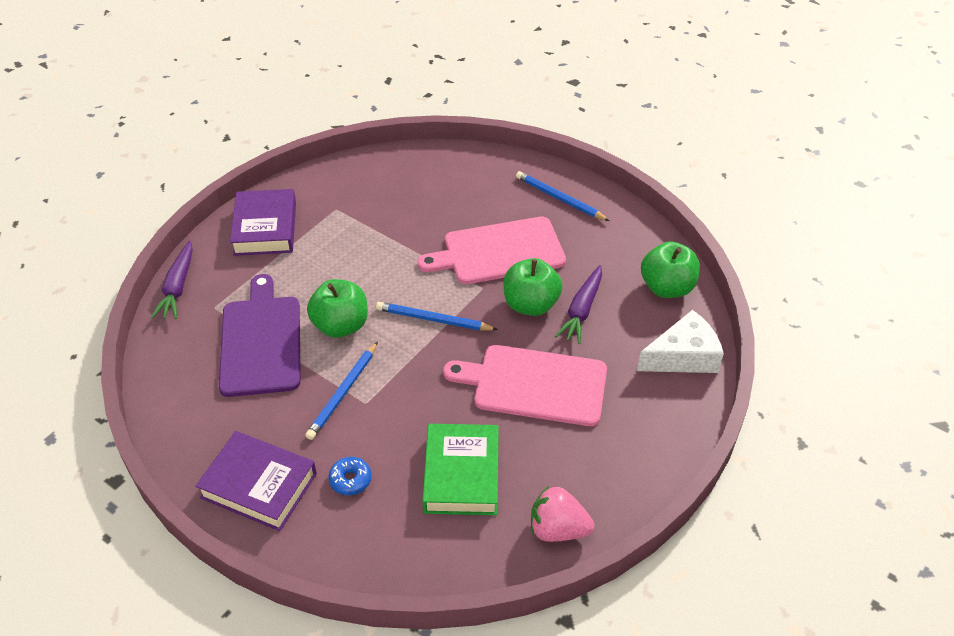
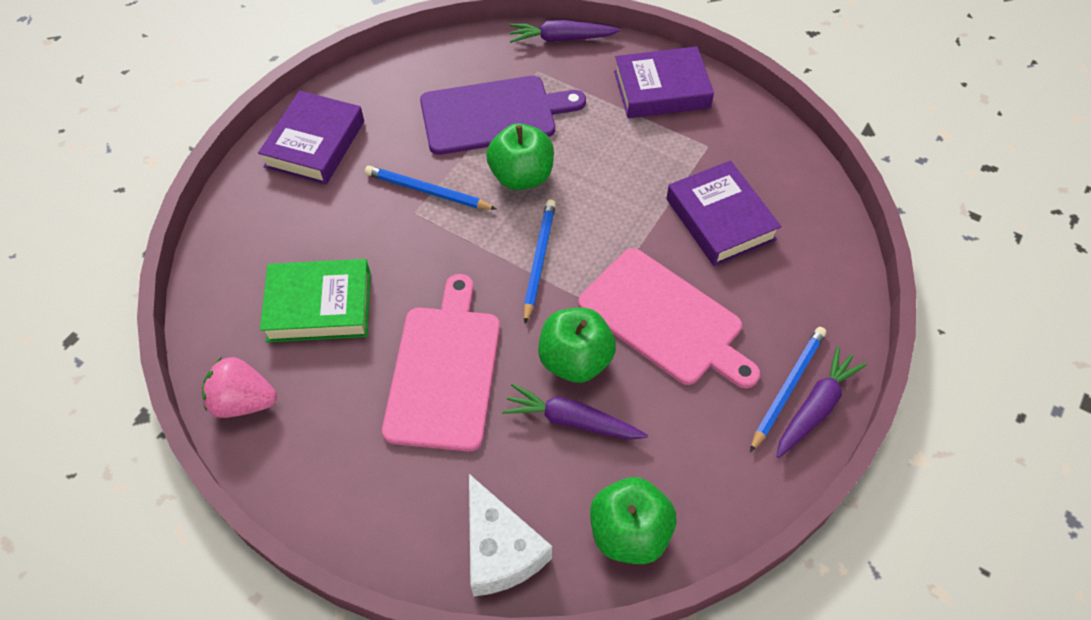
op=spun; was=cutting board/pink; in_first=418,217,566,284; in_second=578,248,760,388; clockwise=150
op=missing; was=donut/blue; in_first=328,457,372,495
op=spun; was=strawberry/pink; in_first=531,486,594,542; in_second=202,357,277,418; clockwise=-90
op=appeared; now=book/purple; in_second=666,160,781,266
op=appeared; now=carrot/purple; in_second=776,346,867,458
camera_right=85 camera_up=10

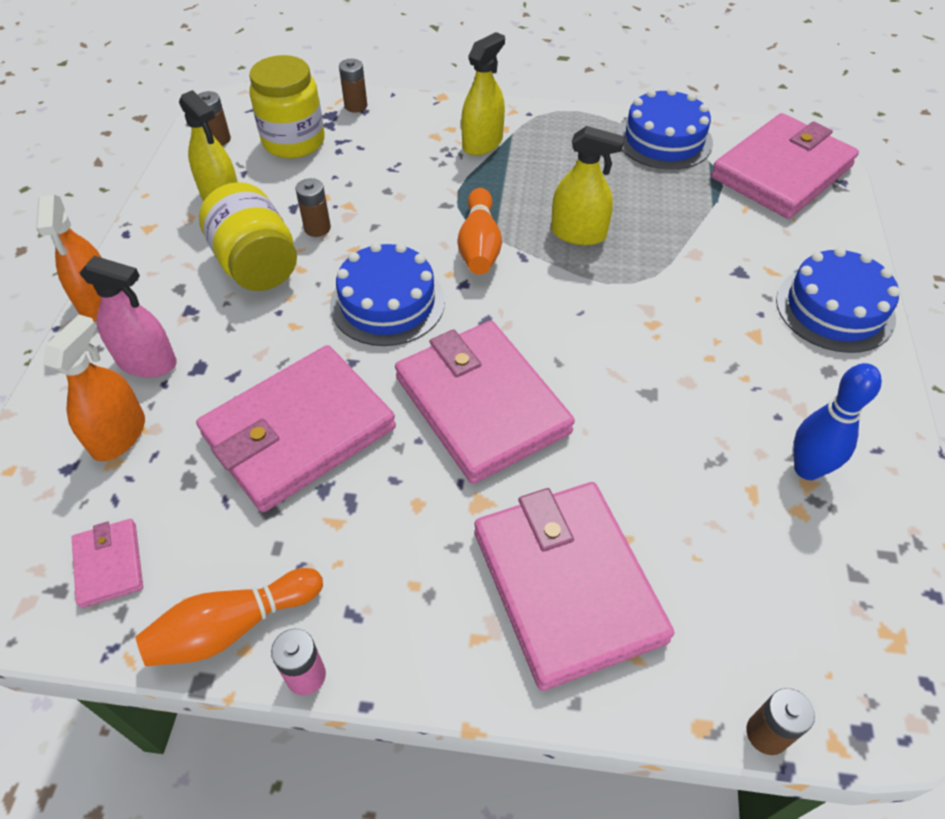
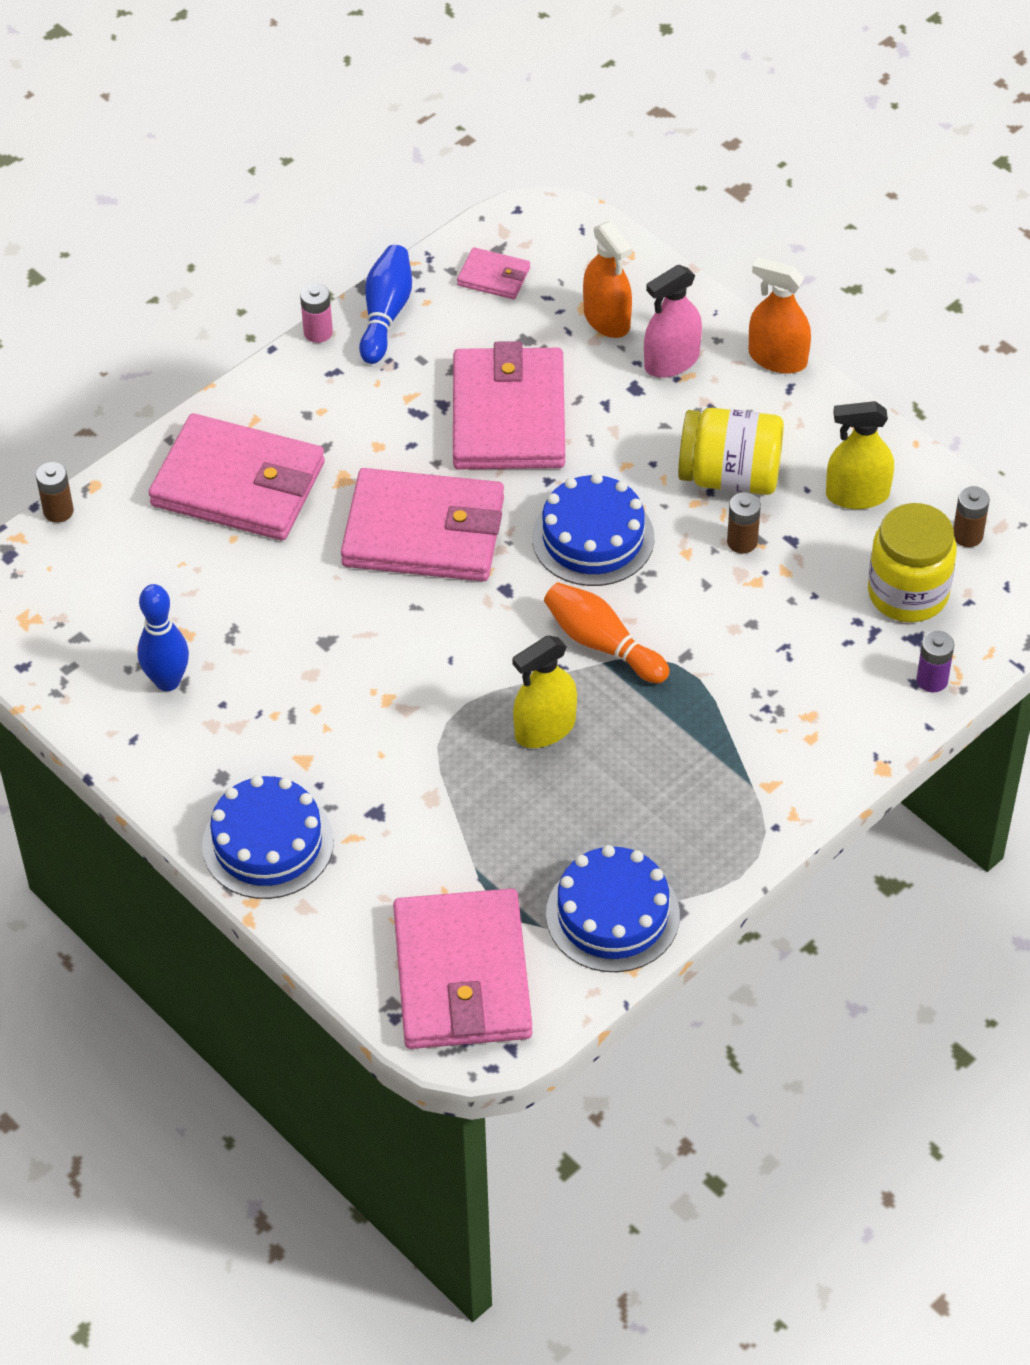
op=missing; was=spray bottle/yellow; in_first=461,32,505,156
op=colour; was=battery/brown; now=battery/purple; in_first=339,59,367,112; in_second=916,631,954,692
op=colour; was=bowling pin/orange; now=bowling pin/blue; in_first=135,568,323,666; in_second=359,245,412,364
camera_right=130 camera_up=0

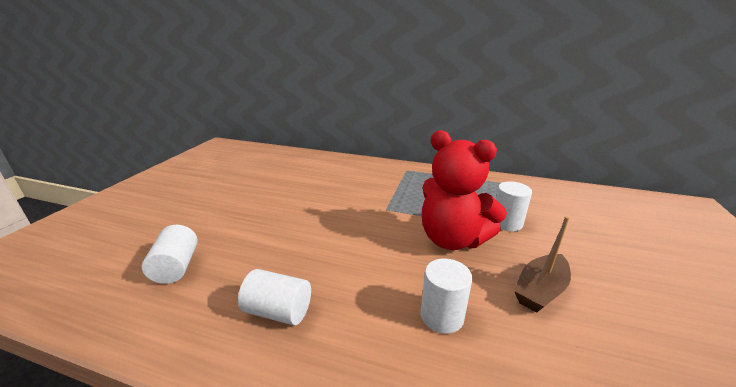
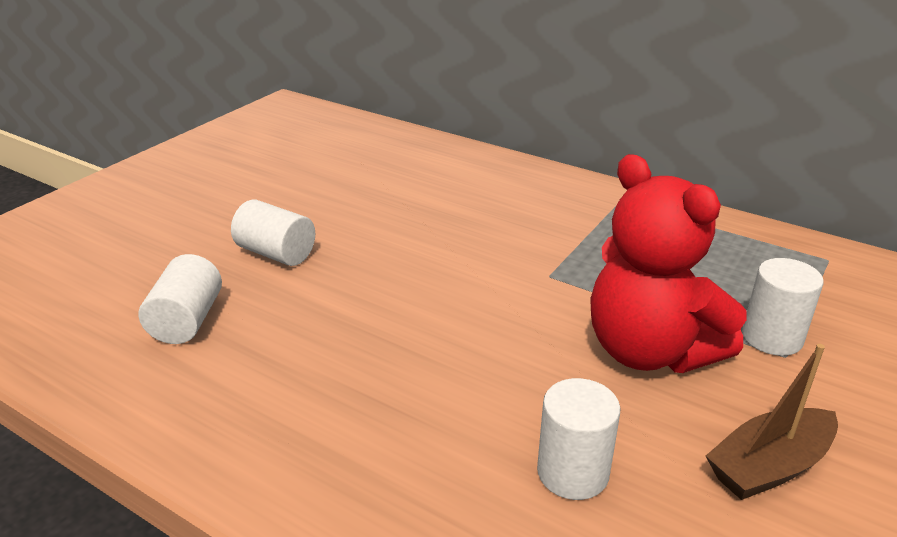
op=relocated; was=cylinder/white; in_first=238,269,311,326; in_second=231,200,315,266
camera_right=15 camera_up=5

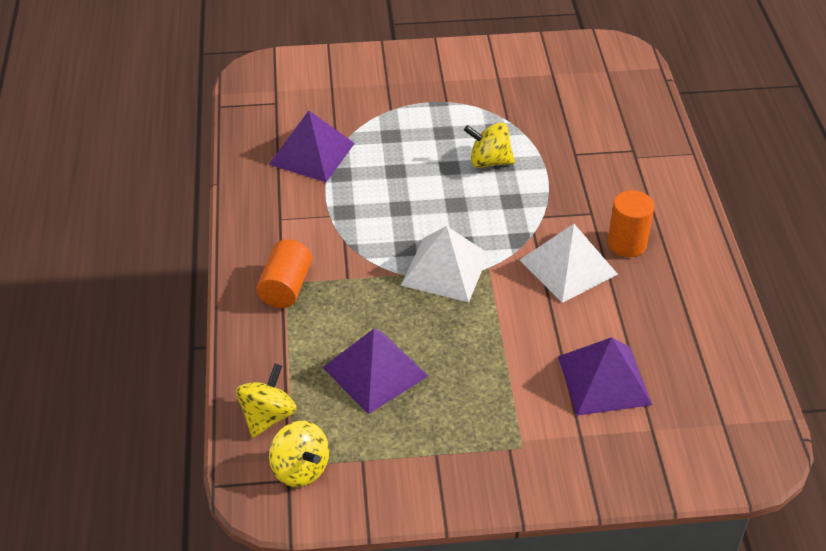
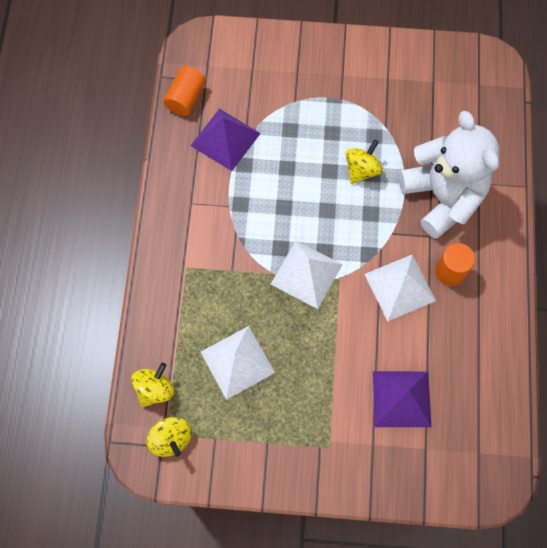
op=spun; was=spinning top/yellow; in_first=464,122,515,168; in_second=346,139,383,184; clockwise=105
op=relocated; was=cylinder/orange; in_first=257,239,312,308; in_second=163,66,206,116
op=colour; was=pyramid/purple; now=pyramid/white; in_first=322,329,428,414; in_second=201,326,275,400
op=appeared; now=teddy bear/white; in_second=399,111,500,239
camera_right=10 camera_up=25

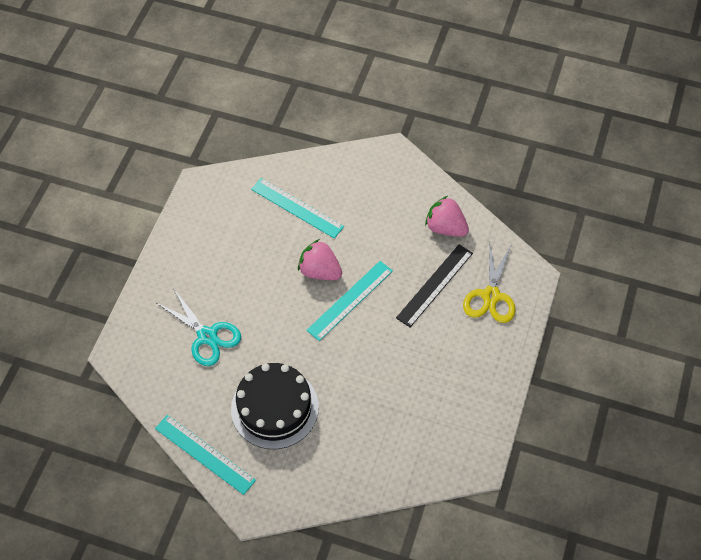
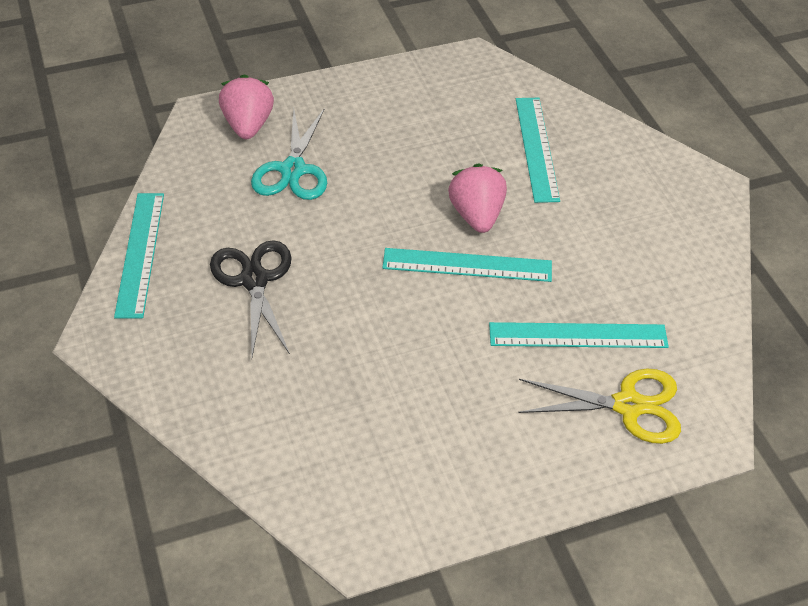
op=relocated; was=strawberry/pink; in_first=425,196,469,237; in_second=219,74,274,139
op=colour; was=ruler/black; now=ruler/turquoise; in_first=396,244,473,327; in_second=489,322,669,348
op=spun; was=scissors/yellow; in_first=463,244,516,323; in_second=518,369,681,444; clockwise=-150
op=exchanged; was=cake/black; now=scissors/black; in_first=231,363,319,449; in_second=210,240,292,357
camera_right=50 camera_up=-10

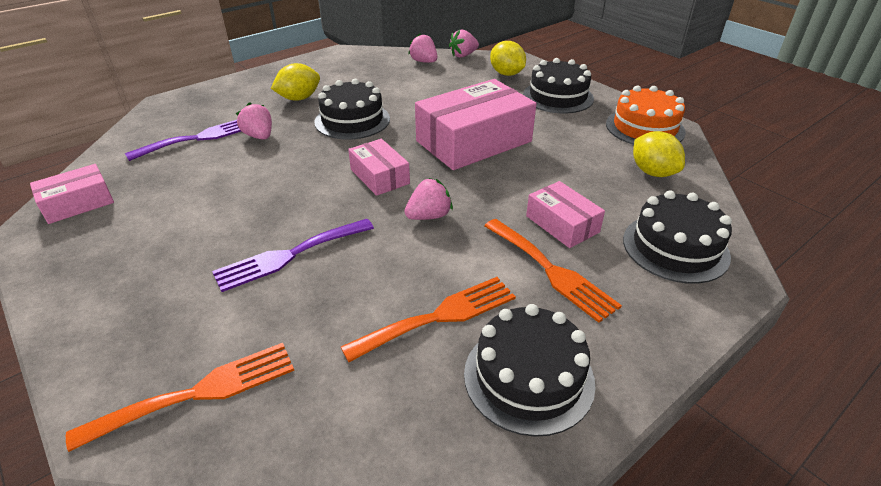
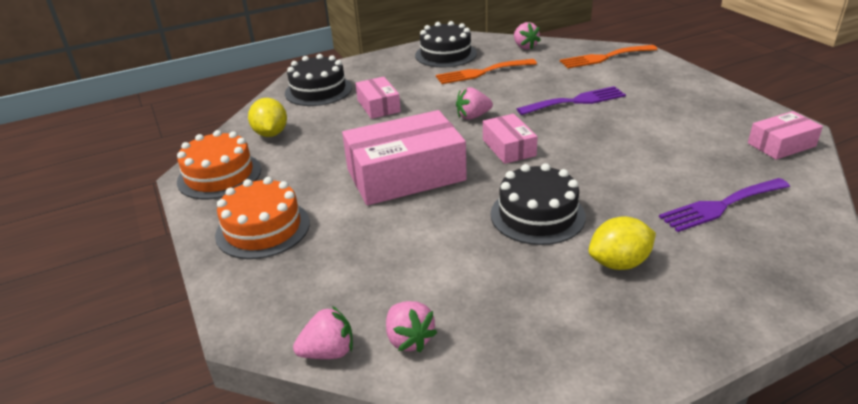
op=missing; was=lemon/yellow; in_first=490,41,526,76
op=colour; was=cake/black; now=cake/orange; in_first=523,58,594,113; in_second=215,177,310,259
op=relocated; was=strawberry/pink; in_first=236,102,272,139; in_second=514,22,541,50
op=missing; was=fork/orange; in_first=484,219,622,323
camera_right=-165 camera_up=-5

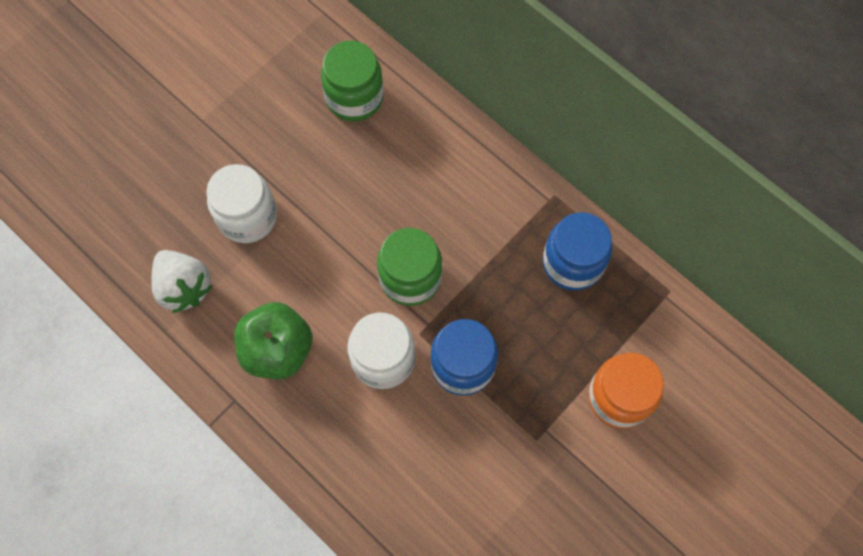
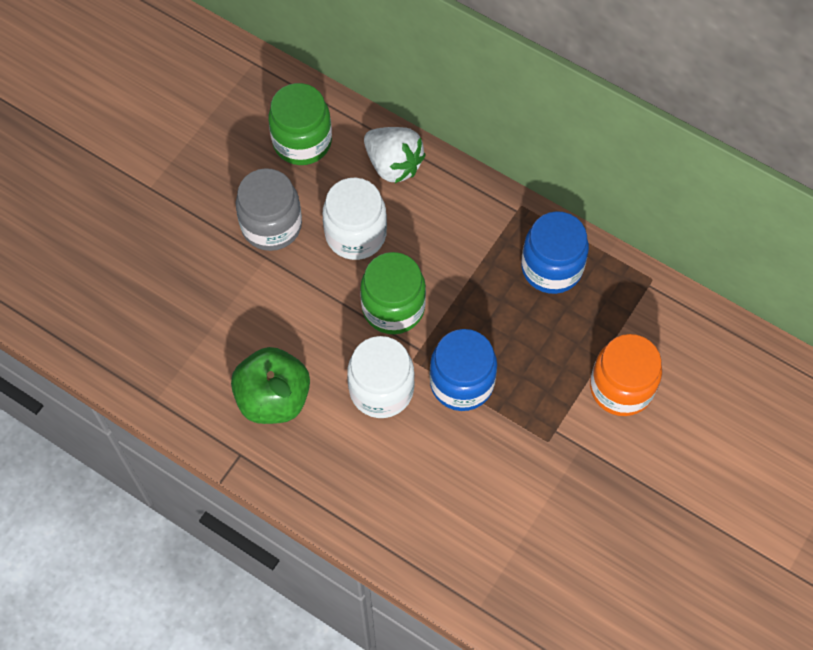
op=relocated; was=jar/white; in_first=206,164,277,243; in_second=323,178,387,260
op=relocated; was=strawberry/white; in_first=151,250,212,313; in_second=364,127,426,183
op=appeared; now=jar/grey; in_second=236,168,302,251
camera_right=-10 camera_up=-5

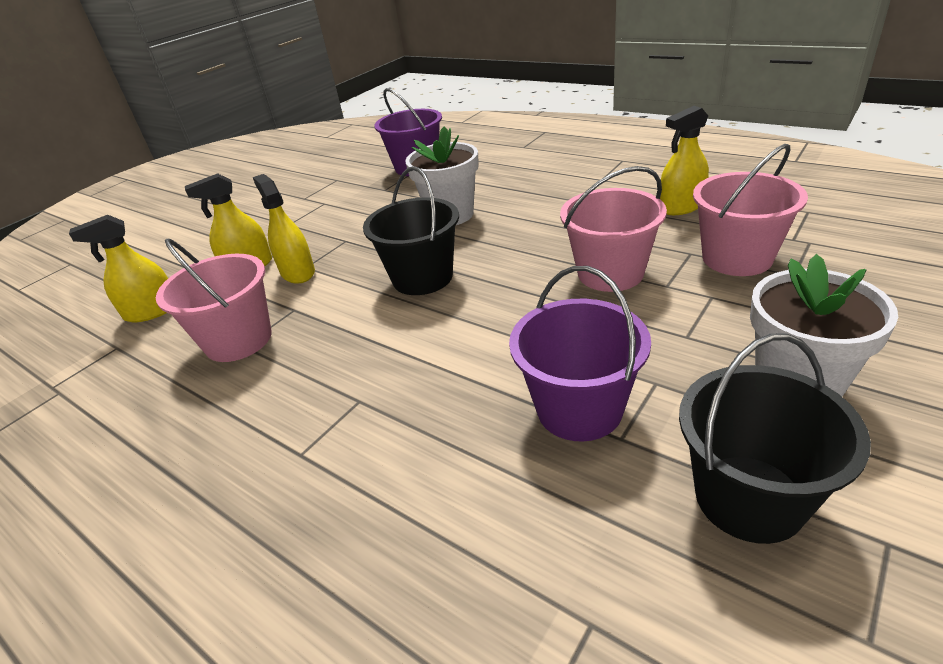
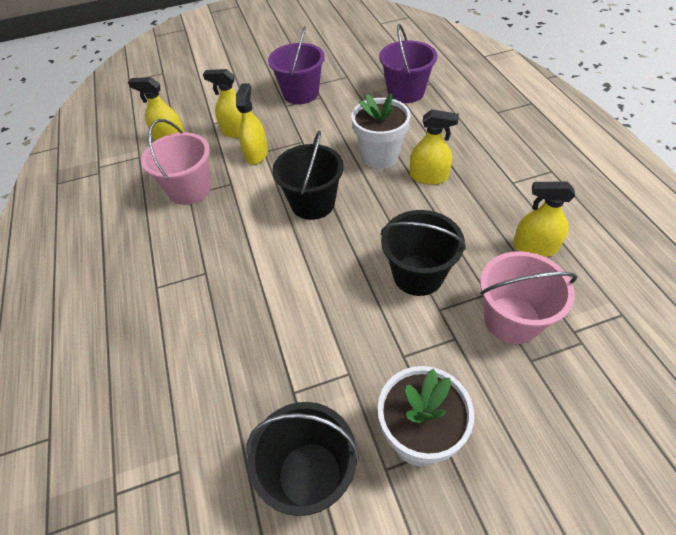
op=colour; was=bucket/pink; now=bucket/black; in_first=560,166,667,292; in_second=381,210,466,296
op=relocated; was=bucket/purple; in_first=509,266,651,442; in_second=268,26,324,104
op=appeared; now=spray bottle/yellow; in_second=410,109,459,185
camera_right=35 camera_up=15

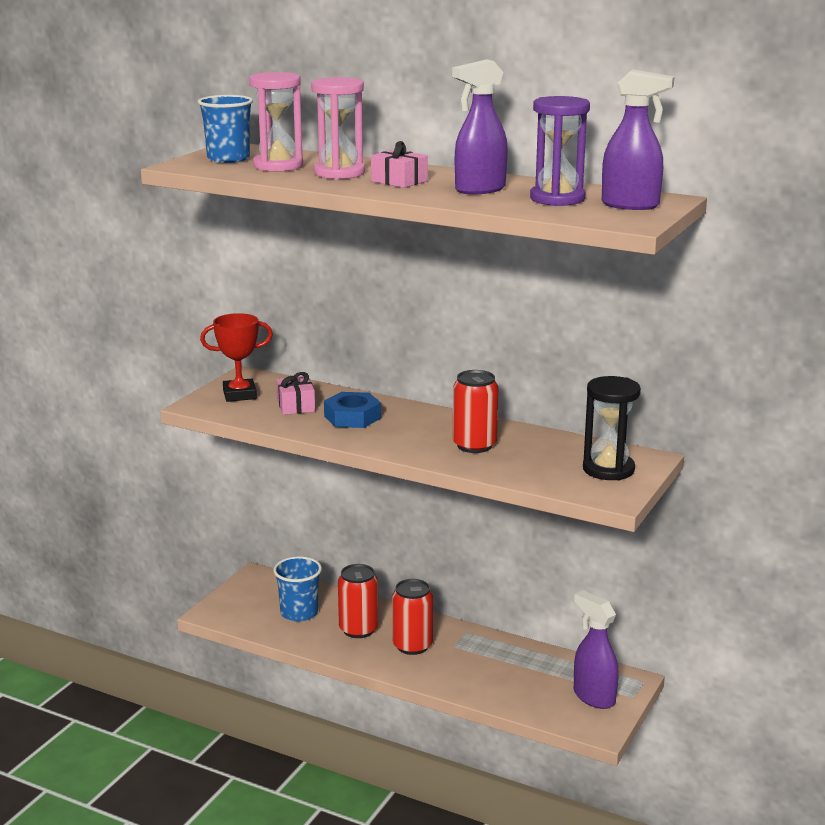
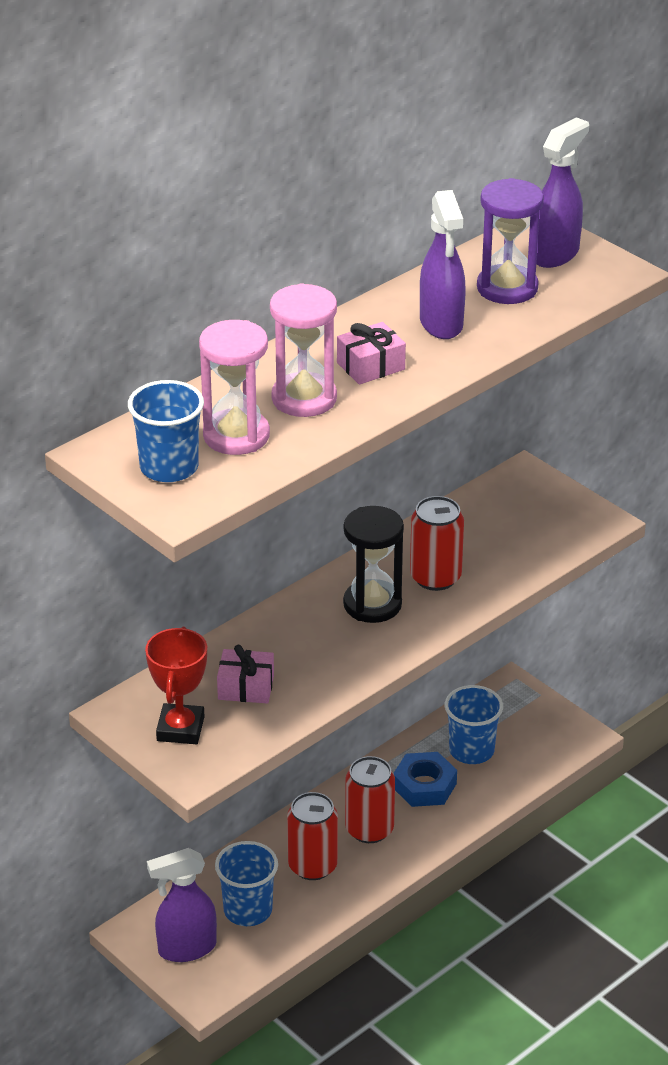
op=relocated; was=hourglass/black; in_first=583,376,641,480; in_second=343,506,404,623
op=relocated; was=nut/blue; in_first=324,392,381,428; in_second=394,752,457,807
op=relocated; was=spray bottle/purple; in_first=574,590,619,709; in_second=147,848,217,962
op=appeared; now=cup/blue; in_second=445,685,503,764
camera_right=-70 camera_up=15

